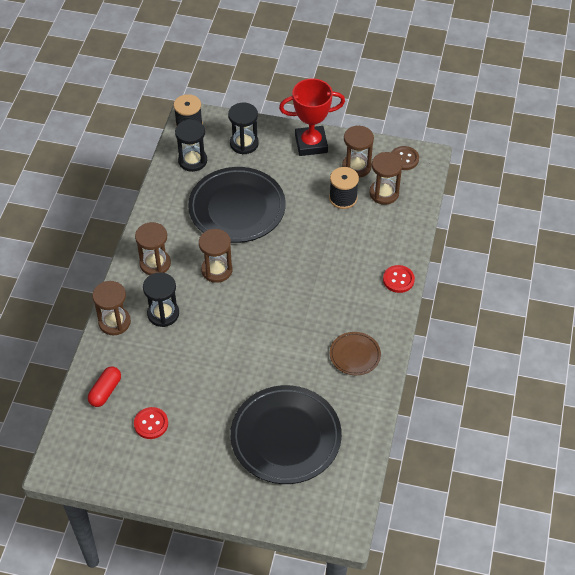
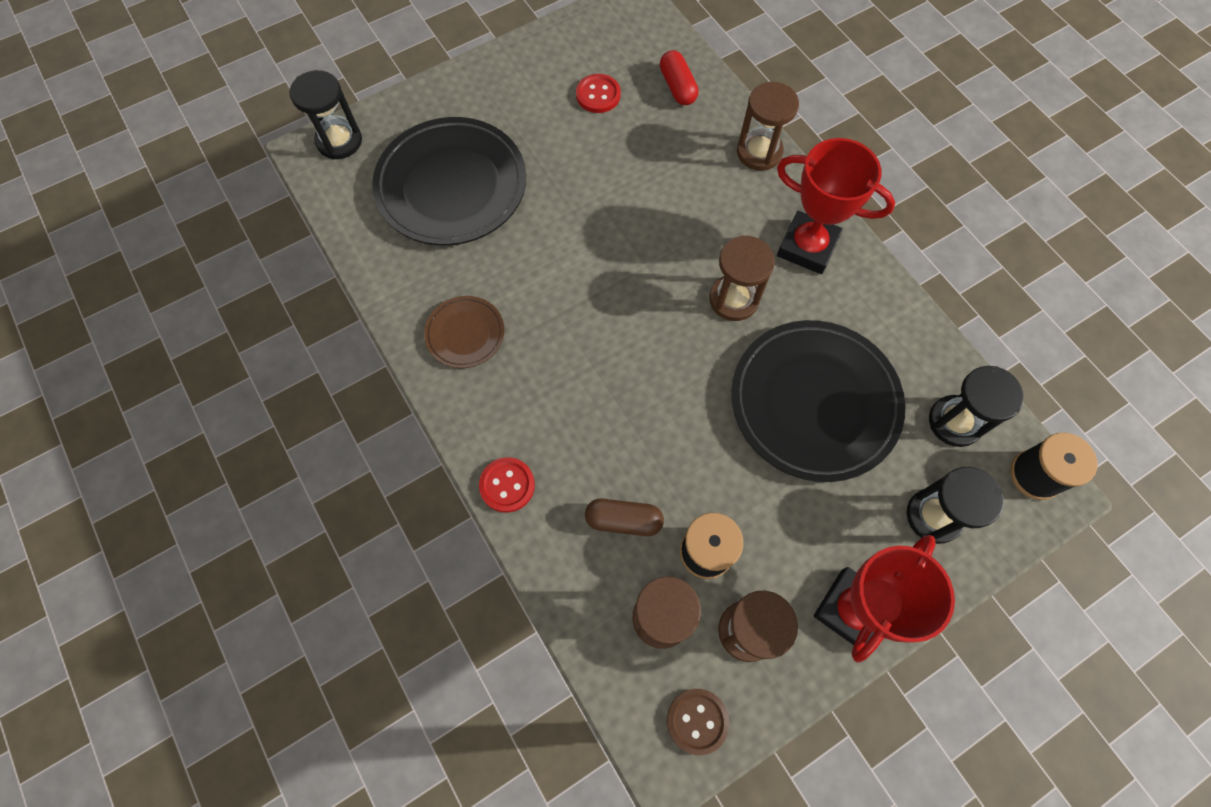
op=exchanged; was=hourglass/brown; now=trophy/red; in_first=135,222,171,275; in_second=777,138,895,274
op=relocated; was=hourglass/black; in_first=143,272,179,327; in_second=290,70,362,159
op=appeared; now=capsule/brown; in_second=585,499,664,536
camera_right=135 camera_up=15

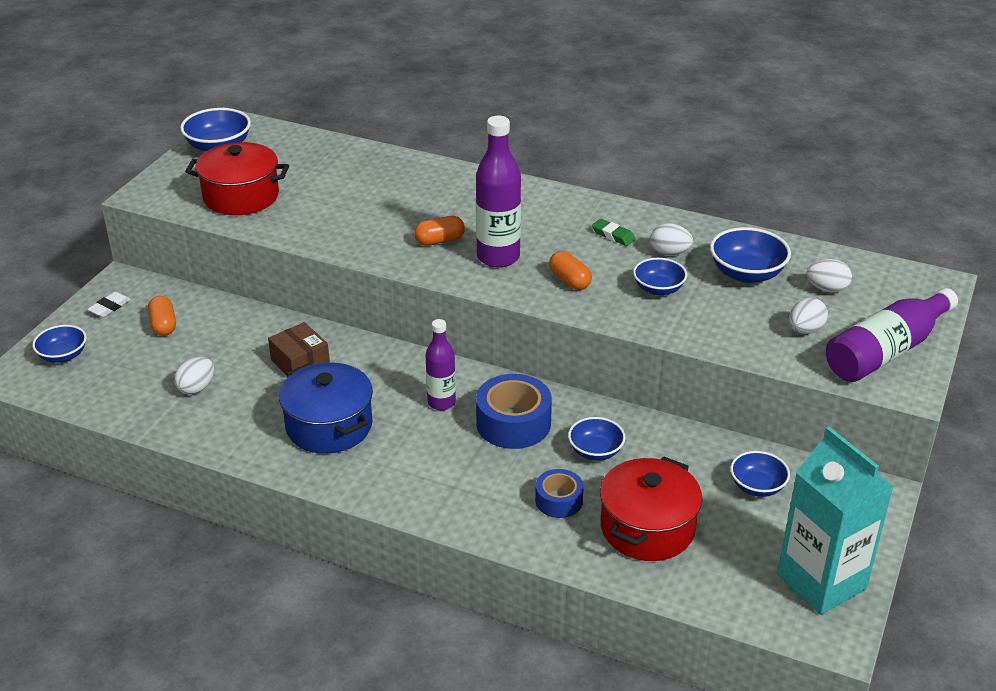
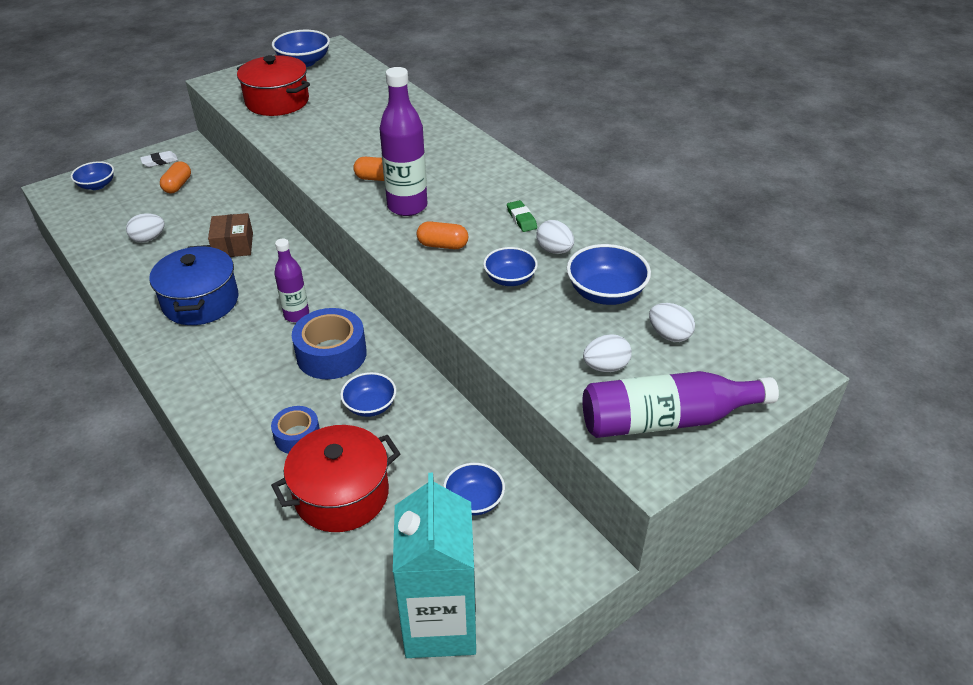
op=spun; was=capsule/orange; in_first=549,251,592,290; in_second=417,221,468,249; clockwise=-75
camera_right=30 camera_up=5

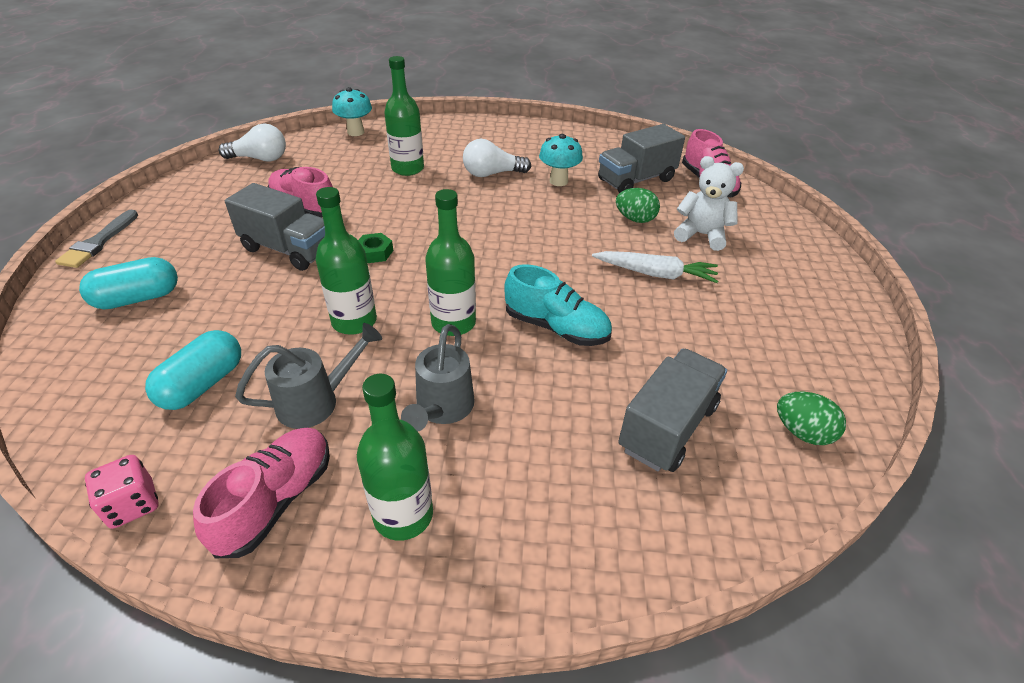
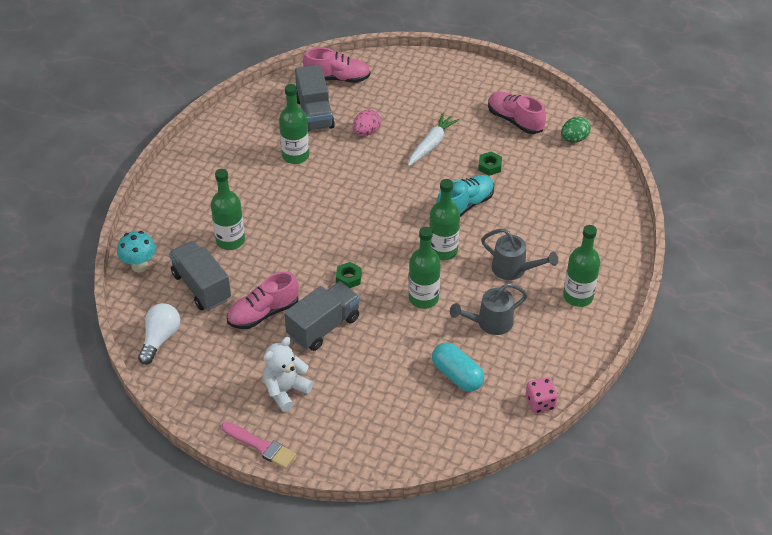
op=exchanged; was=mushroom/turquoise; now=bottle/green; in_first=539,134,583,186; in_second=279,84,309,164
op=missing; was=light bulb/white; in_first=463,139,531,177
op=relocated; was=teddy bear/white; in_first=674,156,744,251; in_second=263,337,313,411
op=colour; was=egg/green; now=egg/pink; in_first=616,188,660,223; in_second=352,110,381,136
op=colour; was=brush/grey; now=brush/pink; in_first=55,210,138,268; in_second=222,422,296,469
op=missing; was=capsule/turquoise; in_first=79,257,178,309
op=spun; was=watering can/grey; in_first=235,323,382,429; in_second=450,283,528,335; clockwise=-105
op=relocated; was=truck/grey; in_first=618,349,727,472; in_second=169,241,231,310
op=relocated; was=shoe/pink; in_first=193,428,330,558; in_second=488,92,546,134
op=appeared; now=nut/green; in_second=478,152,502,176
camera_right=-70 camera_up=5

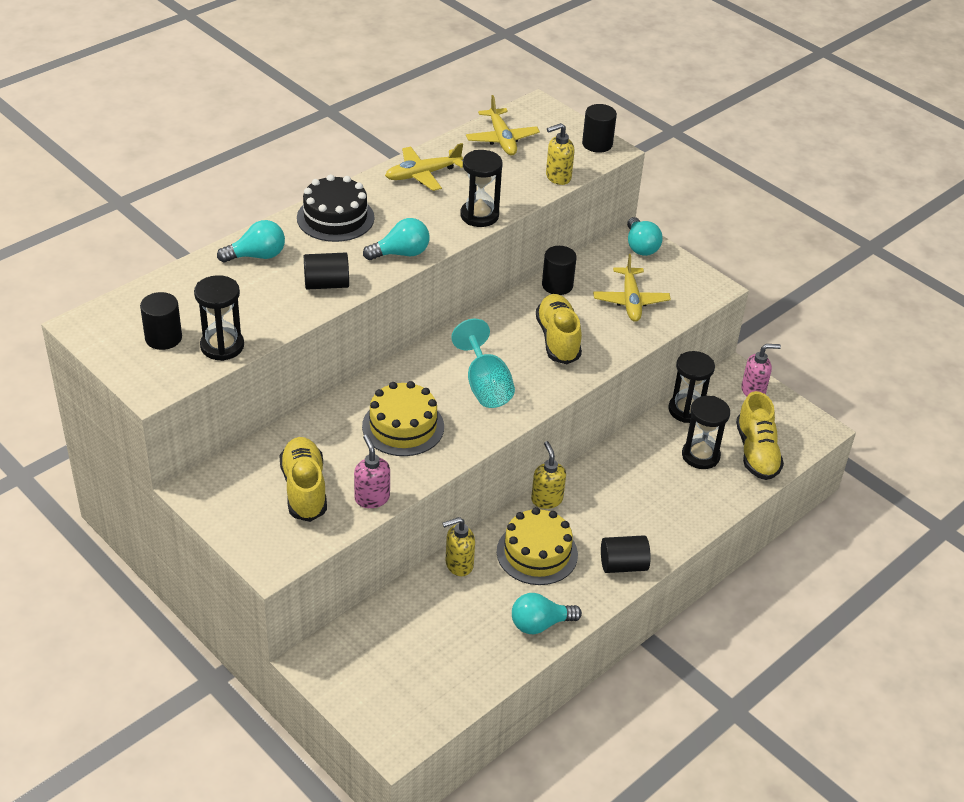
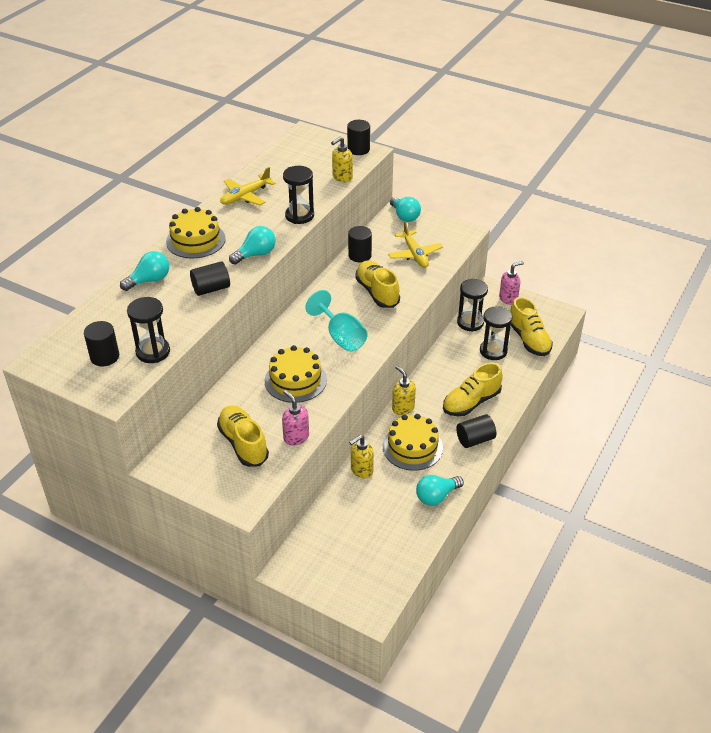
op=missing; was=plane/yellow; in_first=466,95,540,155
op=colour; was=cake/black; now=cake/yellow; in_first=297,174,374,242; in_second=166,207,226,258
op=appeared; now=shoe/yellow; in_second=443,362,503,416
camera_right=-15 camera_up=0

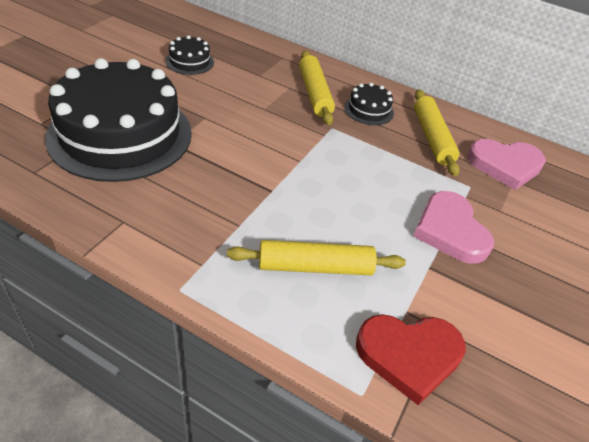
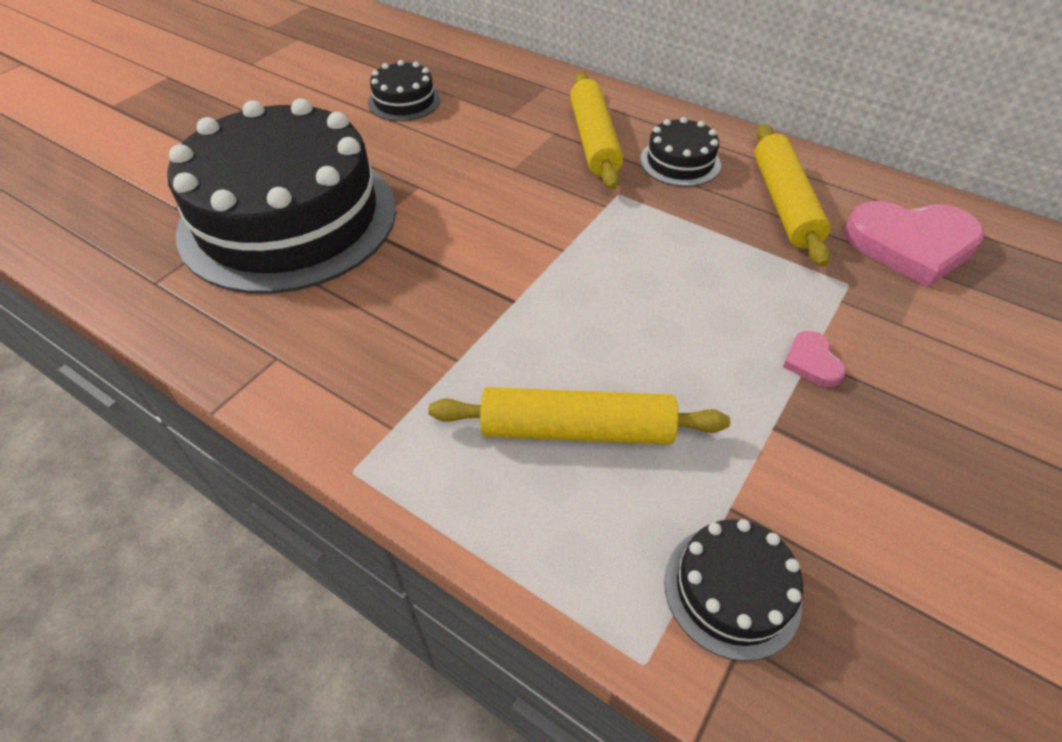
op=size; was=heart/pink; in_first=413,191,494,264; in_second=783,331,846,387; ratio=0.45
op=exchanged; was=heart/red; now=cake/black; in_first=356,314,466,405; in_second=664,519,803,661
camera_right=10 camera_up=5

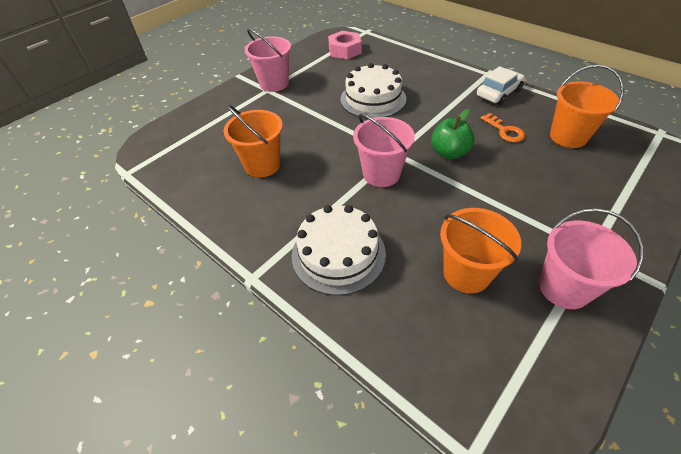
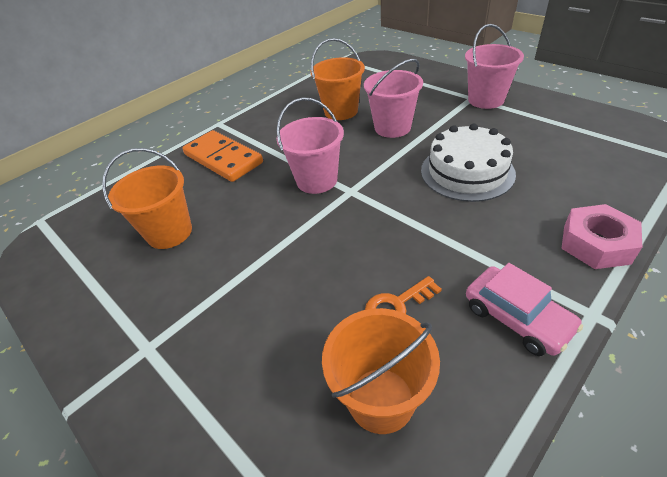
op=relocated; was=nut/pink; in_first=328,31,362,59; in_second=561,204,642,269
op=colour; was=car/white; now=car/pink; in_first=476,66,525,105; in_second=466,263,583,356
op=missing; was=apple/green; in_first=431,109,475,159
op=exchanged; was=cake/white; now=domino/orange; in_first=292,205,386,295; in_second=182,130,263,182
op=relocated; was=bucket/pink; in_first=539,209,644,309; in_second=364,59,423,138
camera_right=95 camera_up=-5

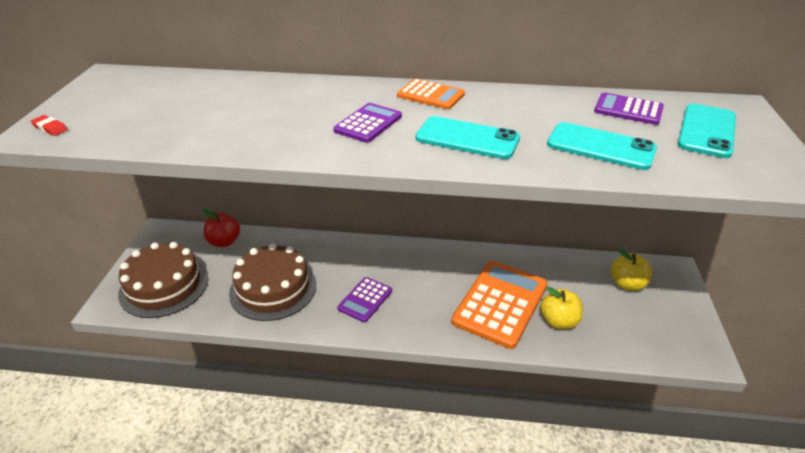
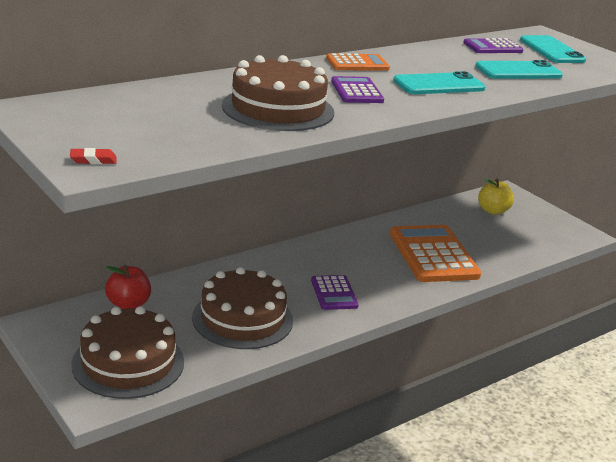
op=missing; was=apple/yellow; in_first=540,287,583,329
op=appeared; now=cake/brown; in_second=222,55,334,131
camera_right=-45 camera_up=-10

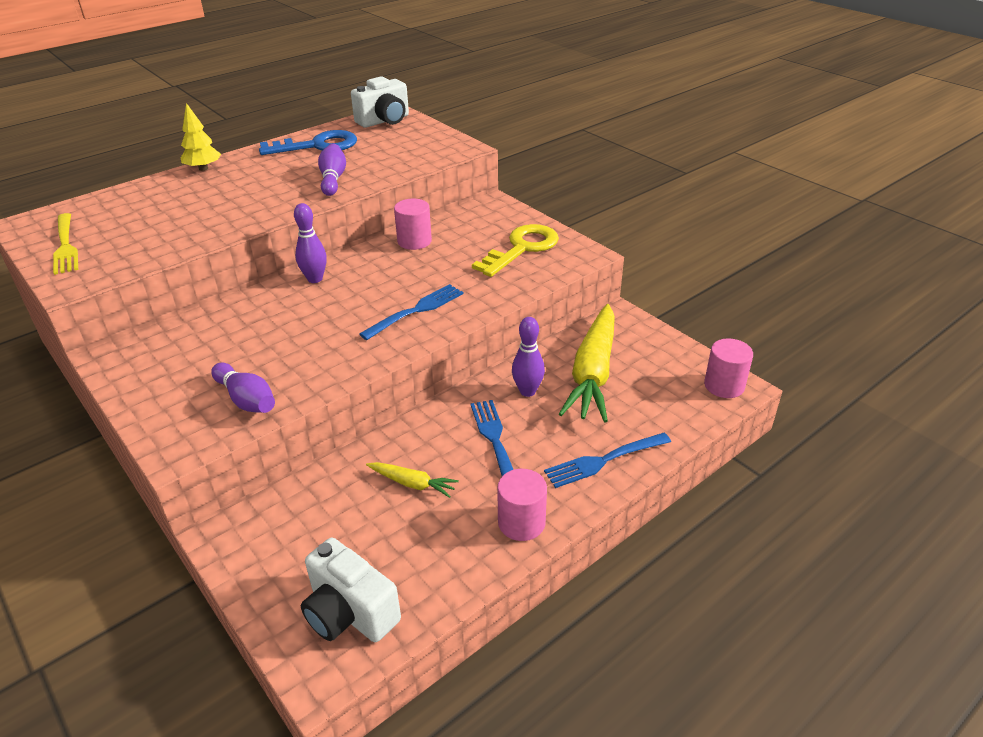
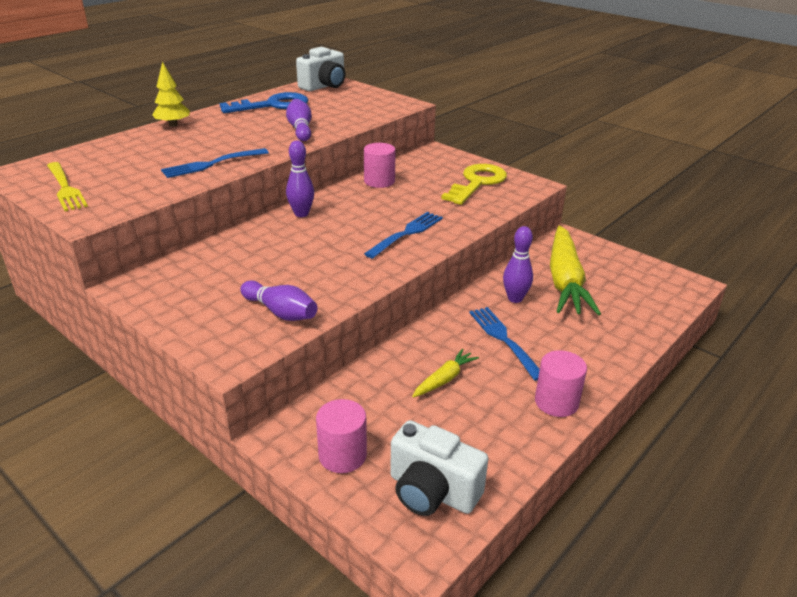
op=relocated; was=cylinder/pink; in_first=704,339,753,398; in_second=316,399,367,473
op=relocated; was=fork/blue; in_first=544,433,671,488; in_second=161,148,269,178
op=spun; was=carrot/yellow; in_first=366,462,459,498; in_second=412,348,479,398; clockwise=-60
camera_right=-10 camera_up=-5

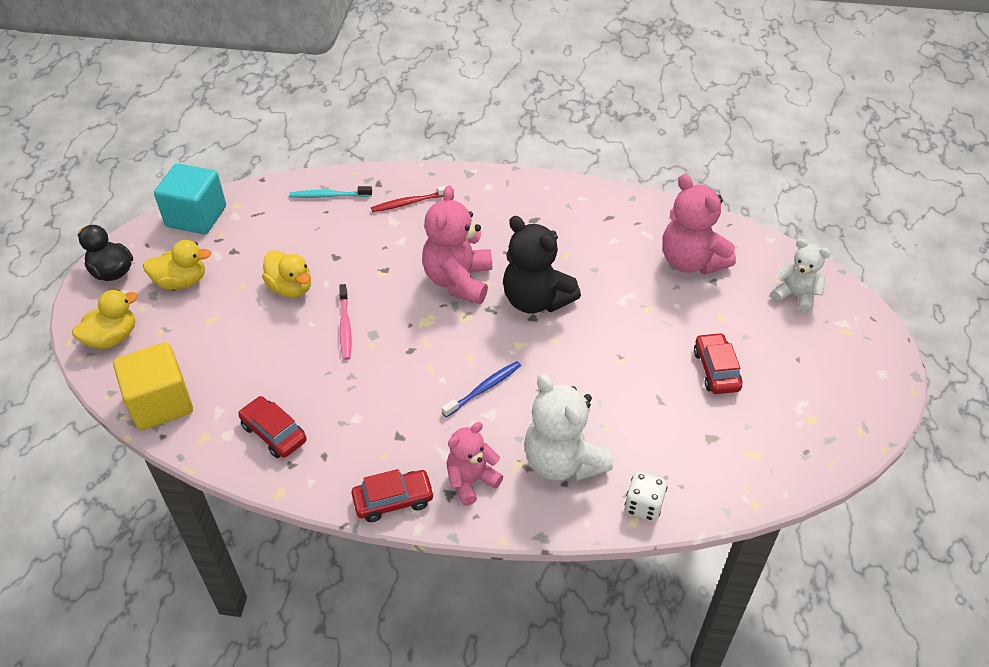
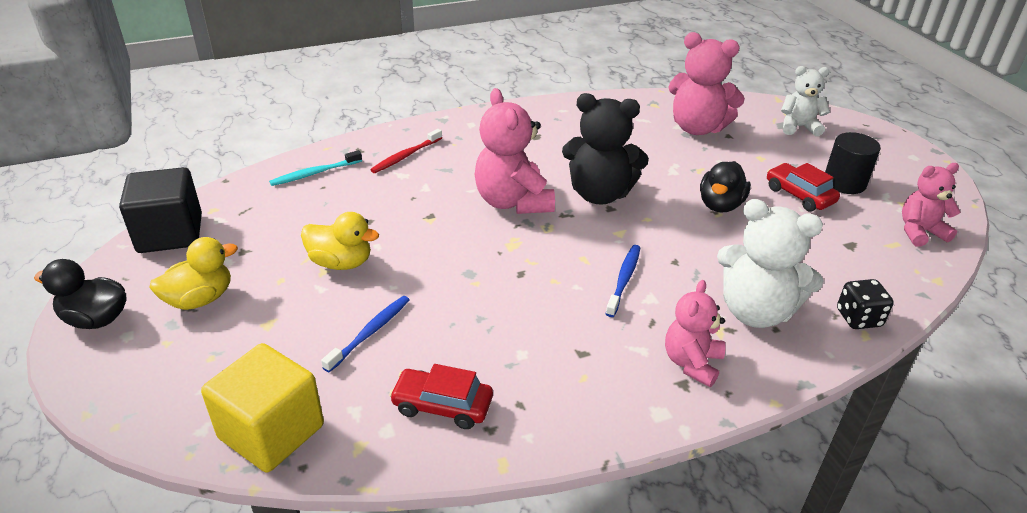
op=colour; was=cube/turquoise; now=cube/black; in_first=154,163,226,234; in_second=119,167,202,253
op=missing; was=toothbrush/pink; in_first=339,284,351,360
op=missing; was=duck/yellow; in_first=72,290,138,349
op=missing; was=car/red; in_first=352,469,435,522
op=colour; was=dice/white; now=dice/black; in_first=625,472,667,521; in_second=837,279,894,329
op=appeared; now=cylinder/black; in_second=825,132,881,194
op=appeared; now=duck/black; in_second=700,161,751,213
op=appeared; now=teddy bear/pink; in_second=902,163,961,247
op=appeared; now=toothbrush/blue; in_second=321,296,410,372
camera_right=-30 camera_up=-10

